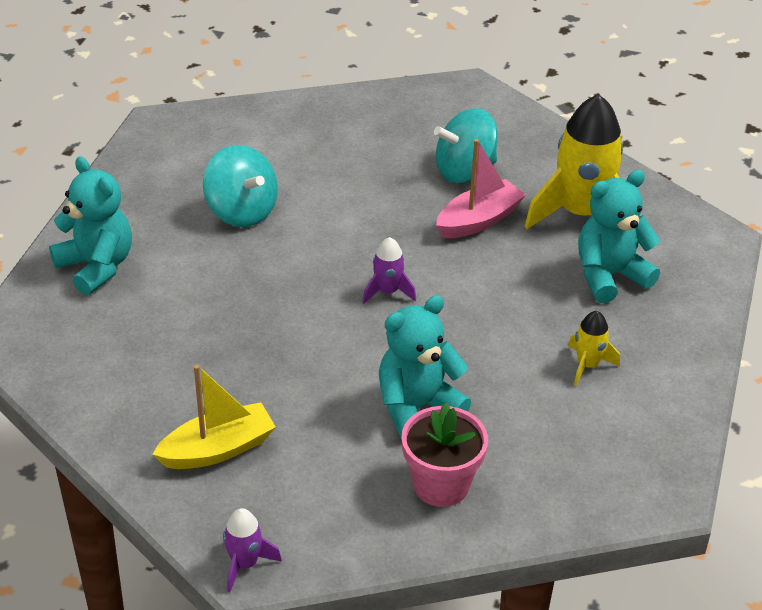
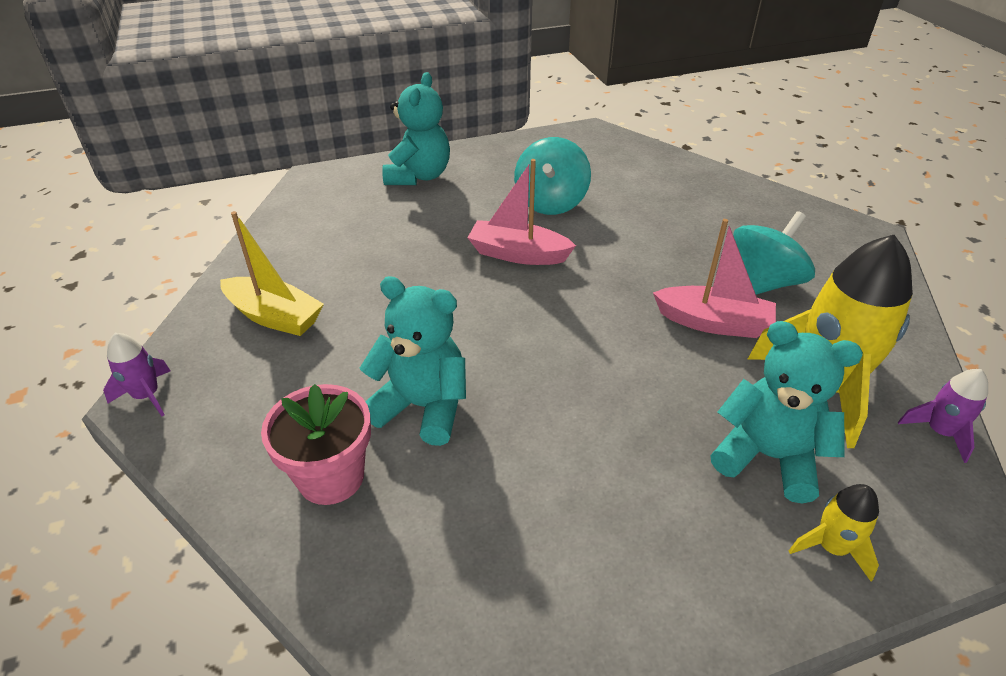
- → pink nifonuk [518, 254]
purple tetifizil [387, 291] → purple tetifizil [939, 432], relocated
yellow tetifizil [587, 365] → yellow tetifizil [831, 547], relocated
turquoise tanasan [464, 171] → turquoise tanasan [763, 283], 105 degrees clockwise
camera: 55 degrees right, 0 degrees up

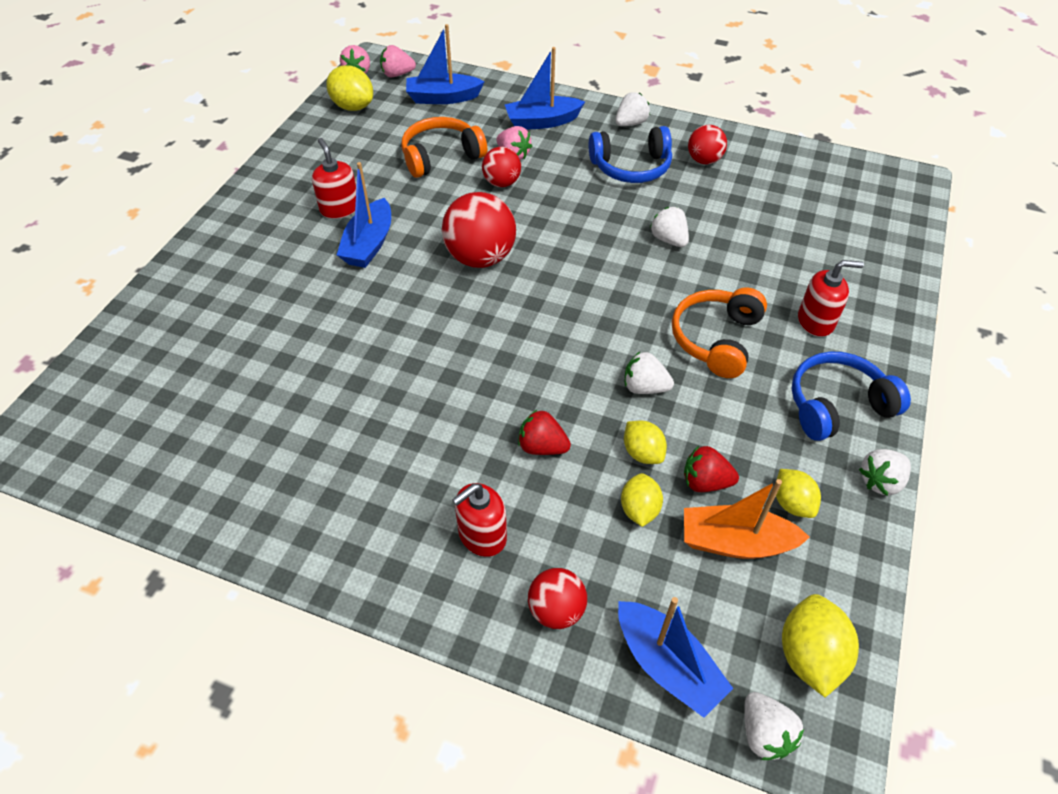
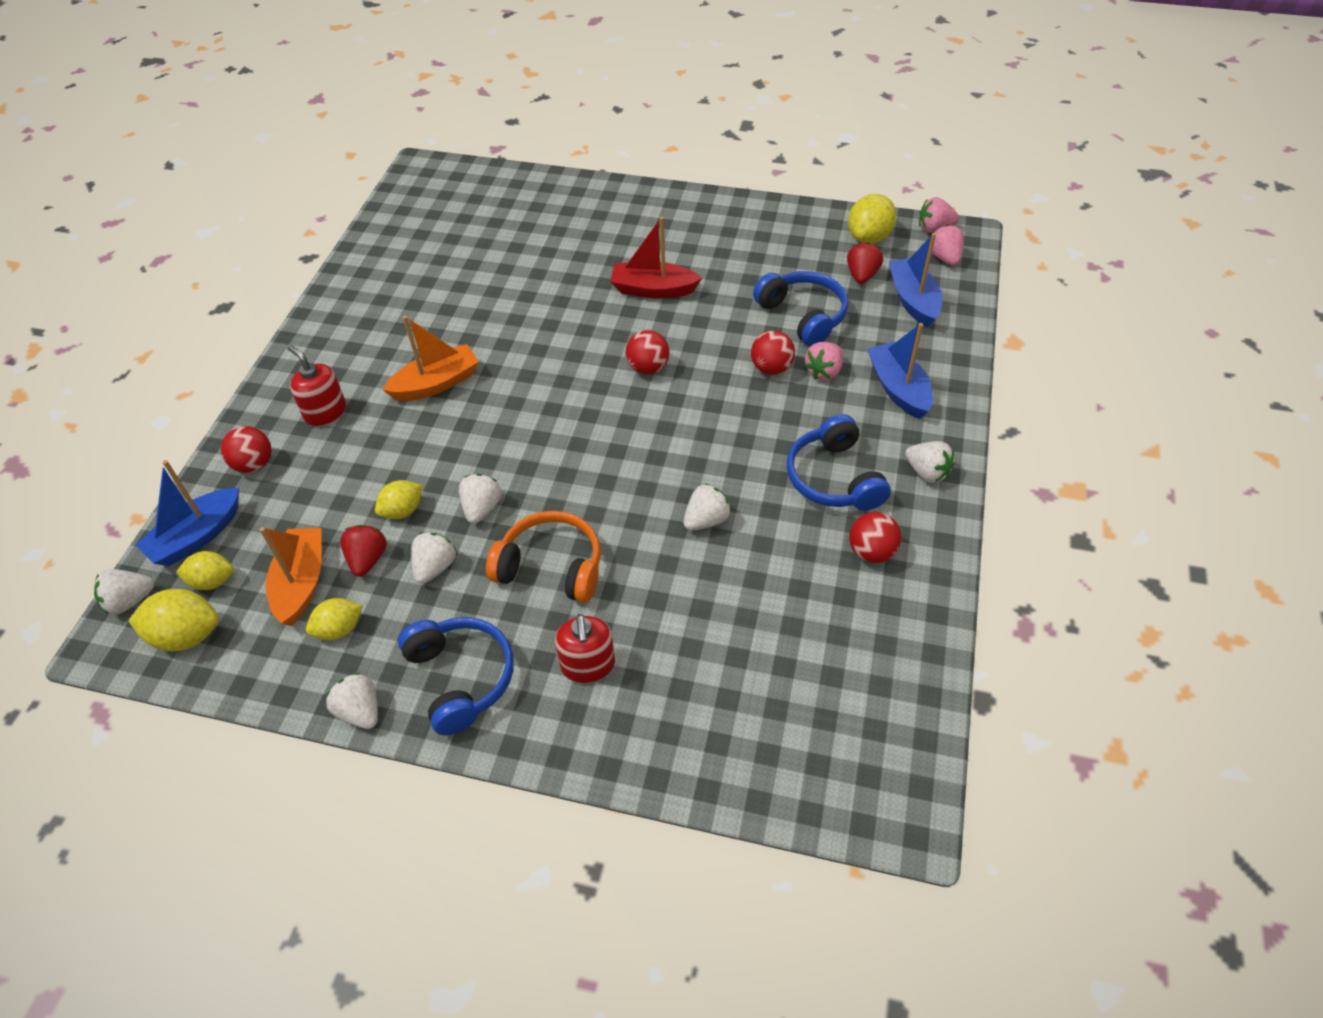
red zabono [339, 208] → -
- → orange nifonuk [436, 383]
- → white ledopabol [435, 567]
red ledopabol [542, 447] → red ledopabol [862, 275], relocated
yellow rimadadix [639, 509] → yellow rimadadix [212, 581], relocated
blue nifonuk [369, 244] → red nifonuk [653, 289]
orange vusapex [441, 156] → blue vusapex [803, 315]
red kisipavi [480, 257] → red kisipavi [648, 368], x0.59
camera: 85 degrees right, 0 degrees up

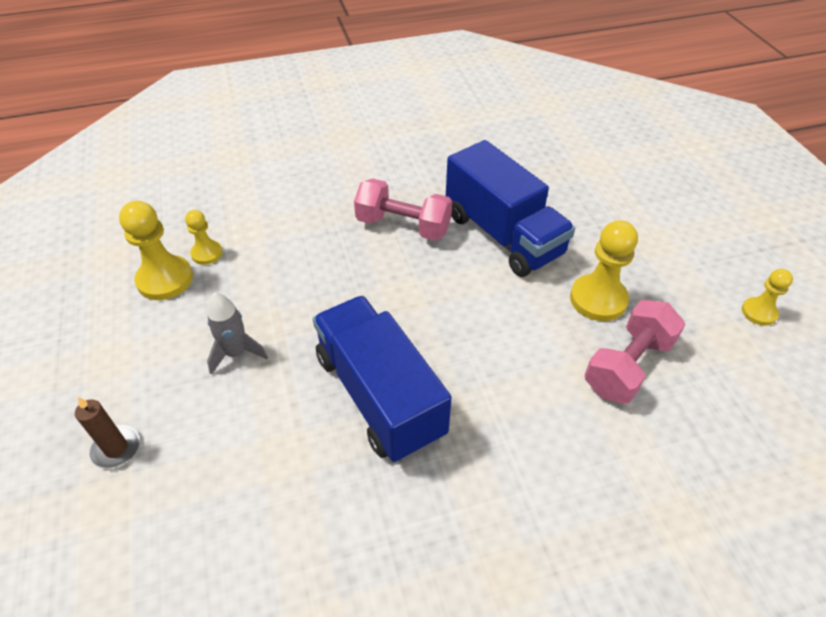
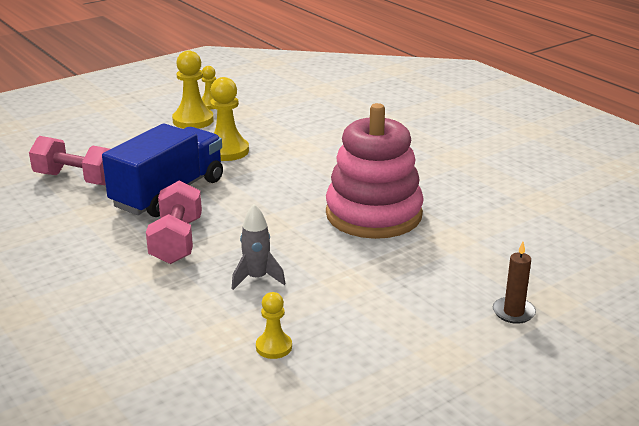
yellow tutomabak [165, 279] → yellow tutomabak [193, 120], relocated
grey tetifizil [236, 353] → grey tetifizil [257, 278], relocated
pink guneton [627, 366] → pink guneton [76, 179], relocated
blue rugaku [379, 395] → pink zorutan [373, 214]
camera: 110 degrees left, 20 degrees down

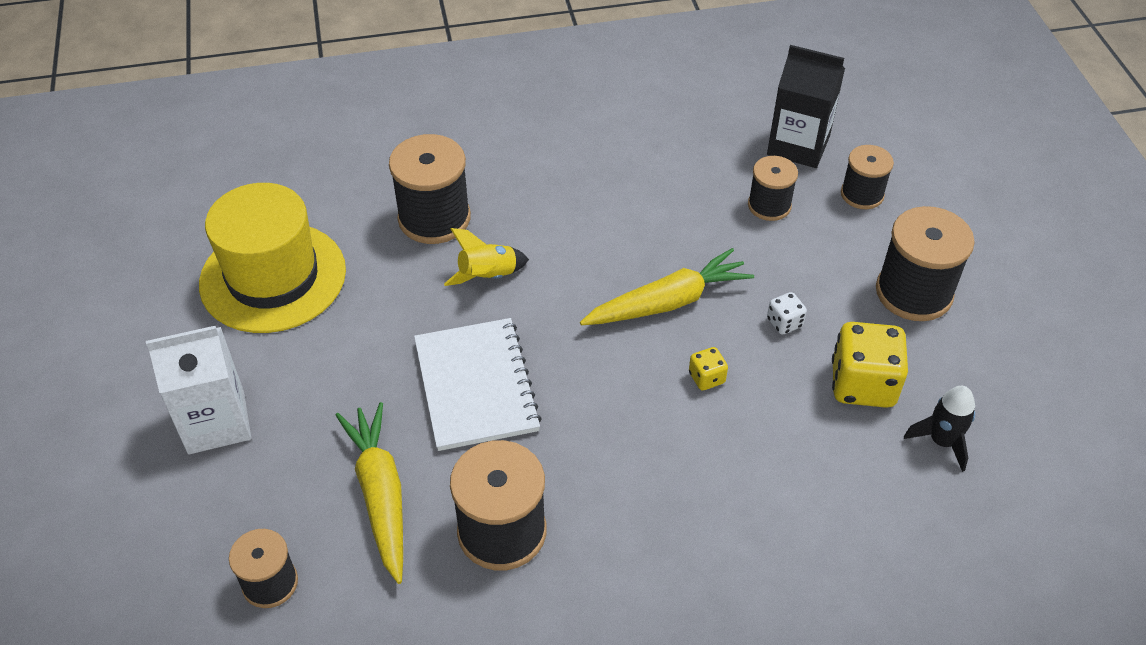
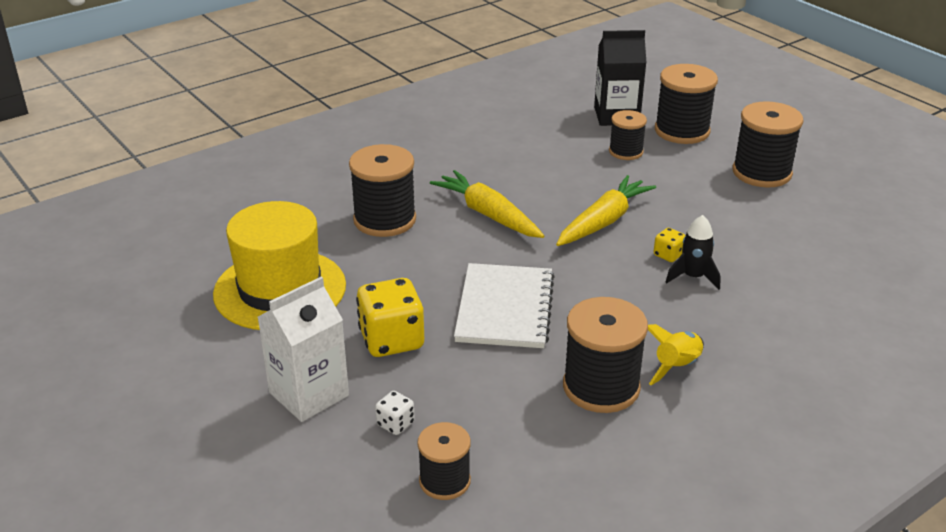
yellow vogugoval [380, 495] → yellow vogugoval [488, 214], relocated
yellow tetifizil [488, 276] → yellow tetifizil [677, 367], relocated
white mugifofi [784, 323] → white mugifofi [395, 424], relocated
yellow mugifofi [862, 384] → yellow mugifofi [391, 340], relocated
black tetifizil [941, 441] → black tetifizil [693, 277], relocated
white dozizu [475, 386] → white dozizu [504, 308], 45 degrees clockwise
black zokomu [862, 194] → black zokomu [682, 131], x1.65
camera: 25 degrees left, 15 degrees down

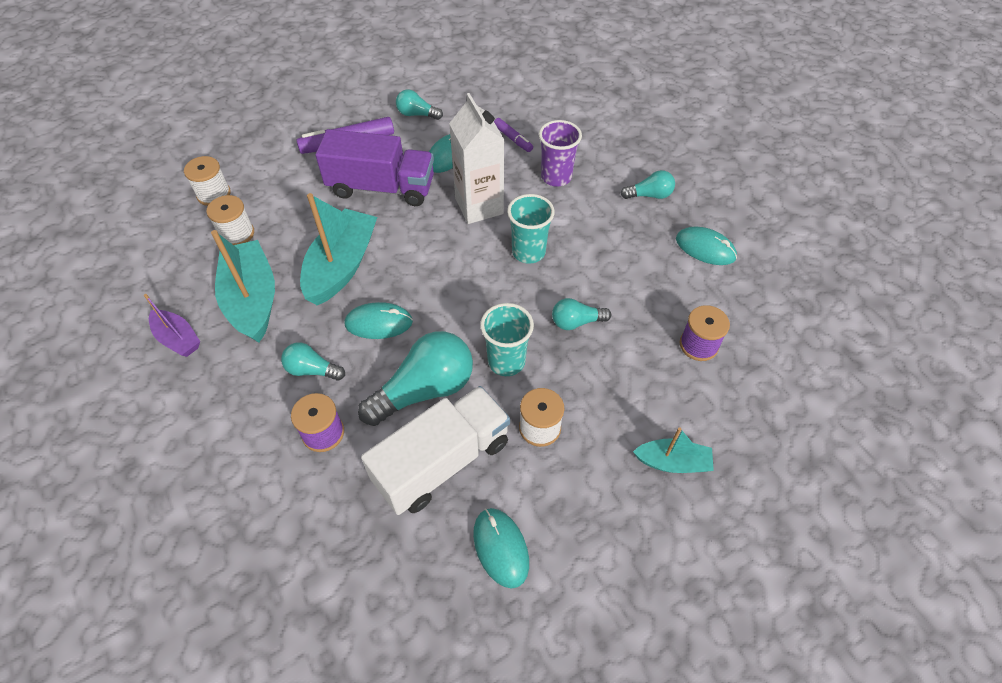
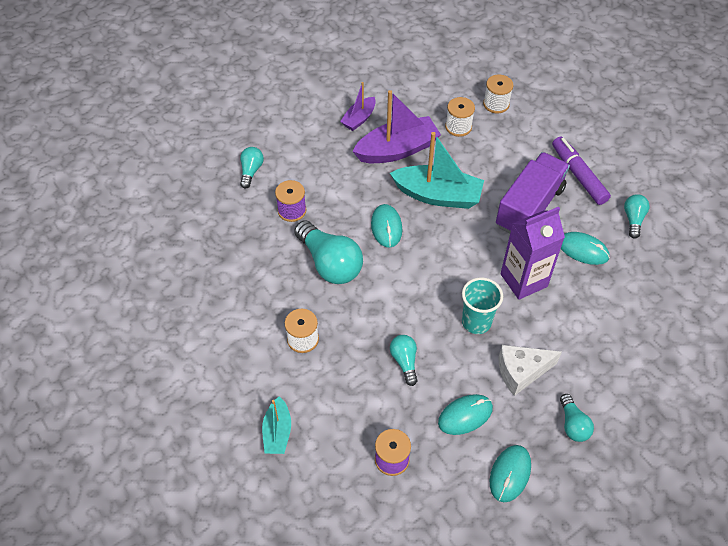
white rugaku [442, 461] → -
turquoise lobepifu [506, 361] → -
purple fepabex [513, 139] → -
purple lobepifu [556, 177] → -
- → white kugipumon [521, 372]
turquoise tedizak [312, 370] → turquoise tedizak [251, 171], relocated
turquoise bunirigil [501, 548] → turquoise bunirigil [465, 415], relocated
turquoise nifonuk [252, 300] → purple nifonuk [397, 150]
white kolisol [479, 206] → purple kolisol [523, 280]
purple rugaku [381, 187] → purple rugaku [529, 207], 150 degrees counterclockwise
camera: 85 degrees right, 0 degrees up

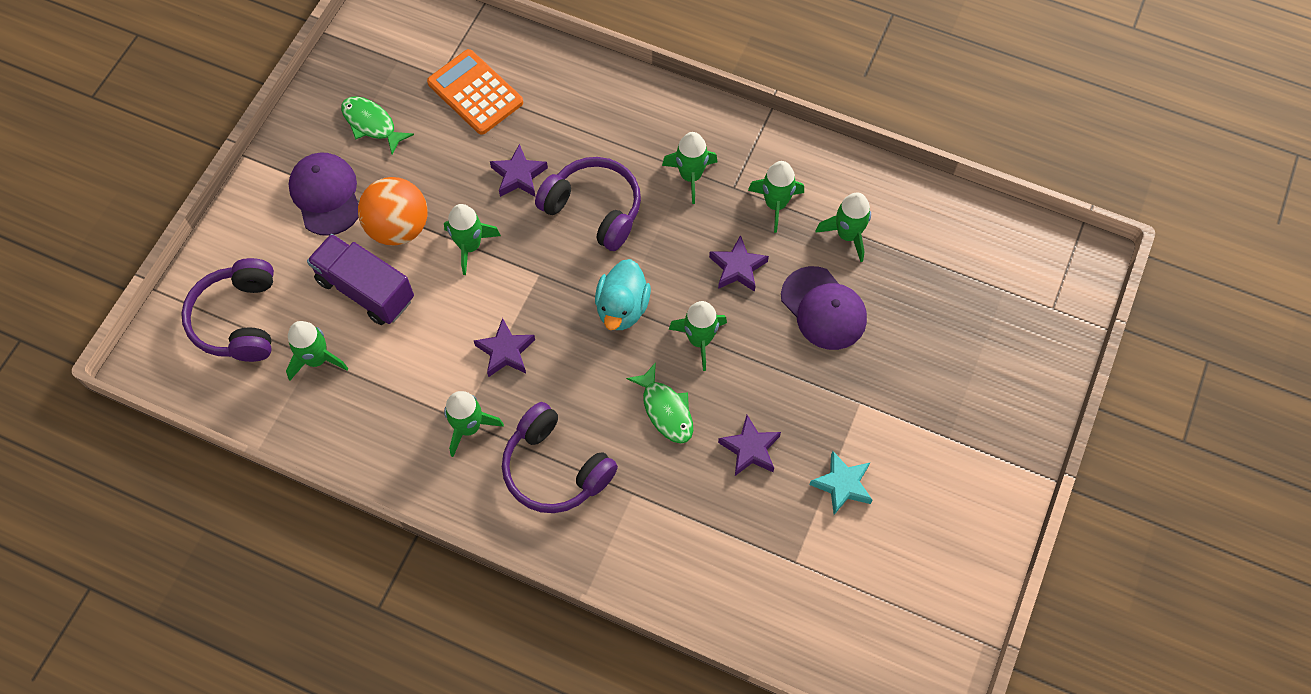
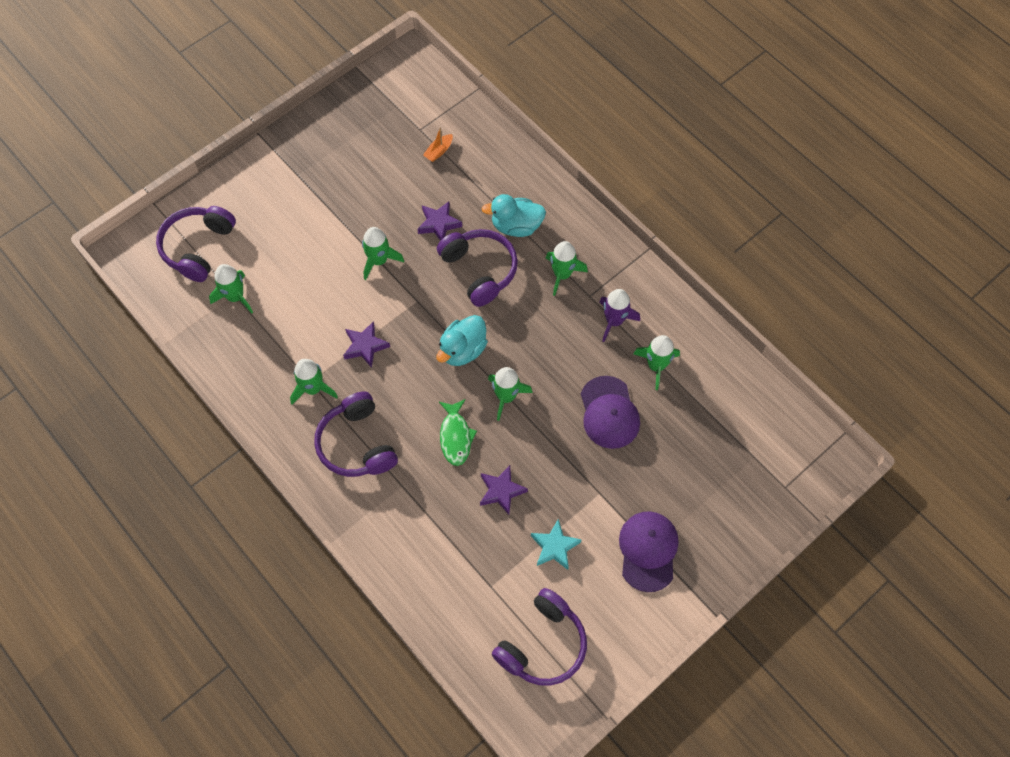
purple rugaku [366, 290] → -
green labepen [371, 124] → -
orange kisipavi [399, 228] → -
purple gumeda [737, 268] → -
- → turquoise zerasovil [516, 226]
- → purple vusapex [542, 644]
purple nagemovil [326, 195] → purple nagemovil [648, 551], relocated
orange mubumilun [475, 93] → orange nifonuk [439, 151]
green tetifizil [775, 204] → purple tetifizil [614, 321]
camera: 25 degrees right, 0 degrees up

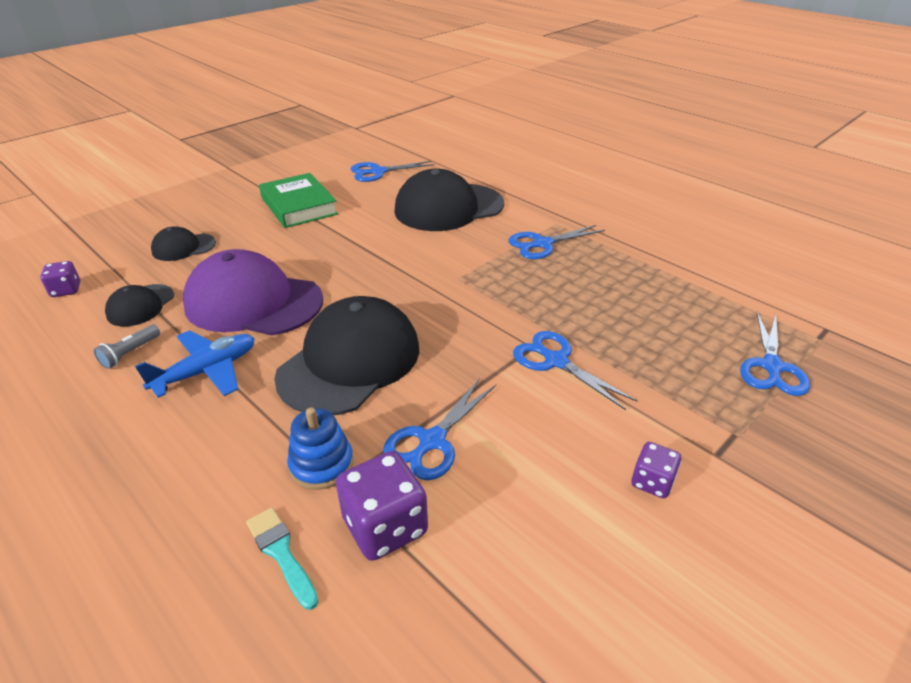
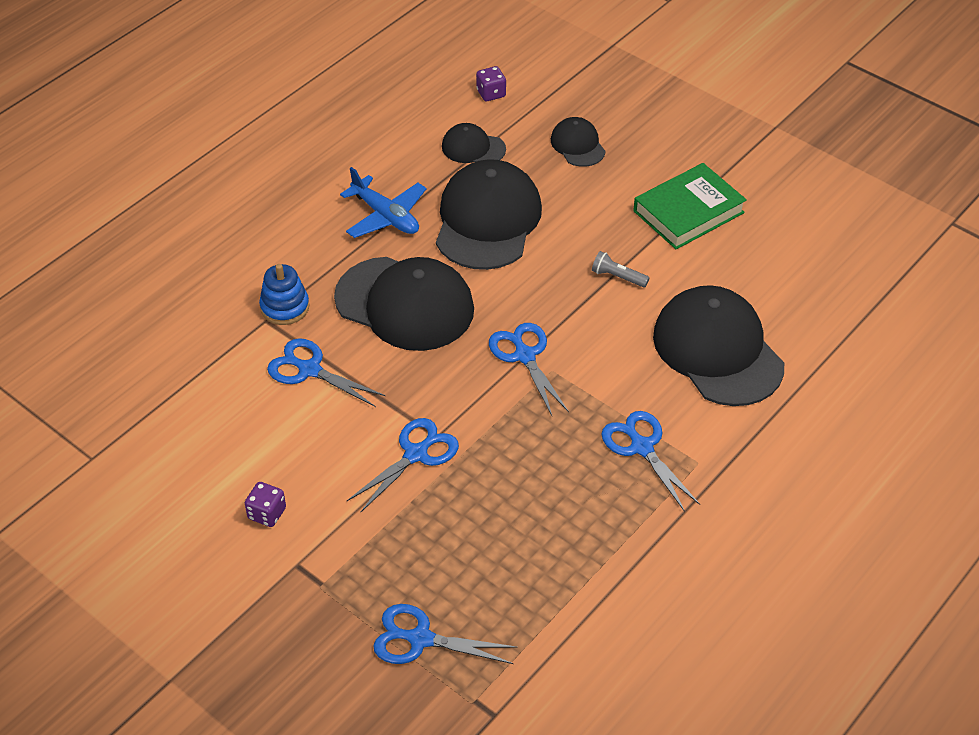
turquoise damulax [281, 553] → -
purple mugifofi [385, 526] → -
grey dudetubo [130, 353] → grey dudetubo [618, 277], relocated
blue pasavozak [378, 172] → blue pasavozak [524, 356], relocated
purple nagemovil [253, 302] → black nagemovil [487, 220]
camera: 85 degrees right, 10 degrees up

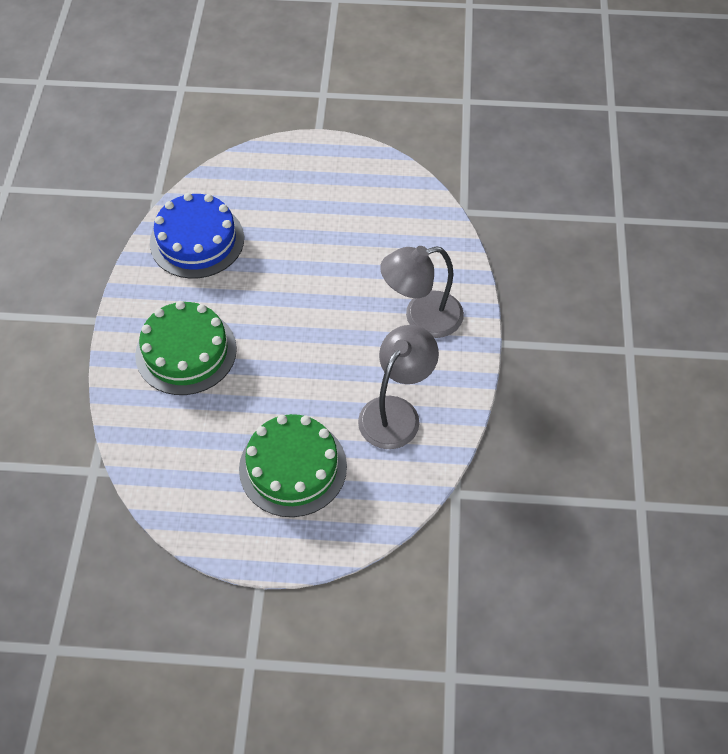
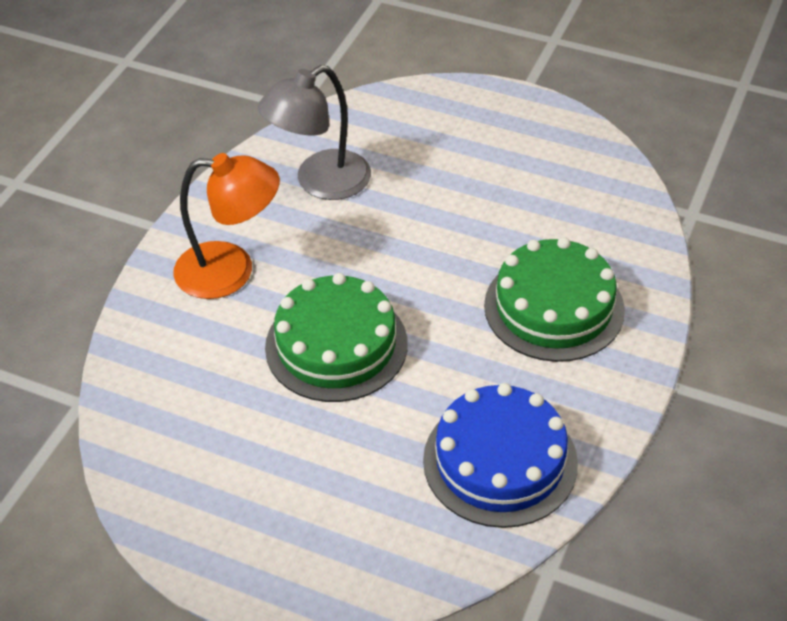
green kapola [293, 467] → green kapola [336, 345], relocated
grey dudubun [422, 317] → orange dudubun [231, 271]
camera: 160 degrees left, 10 degrees down

